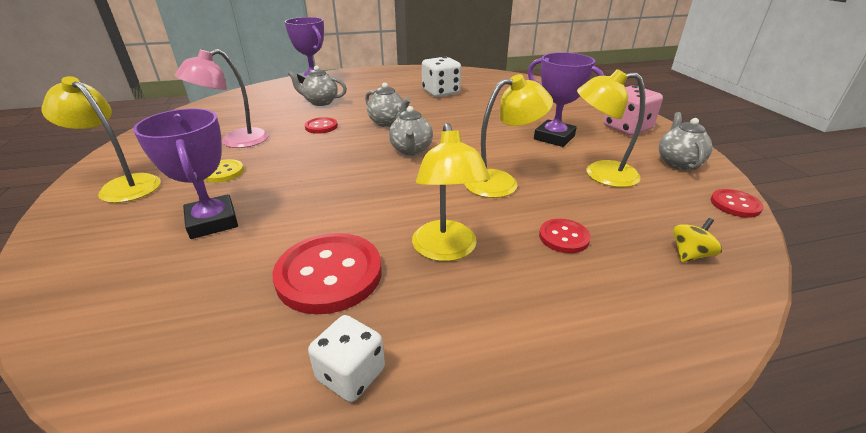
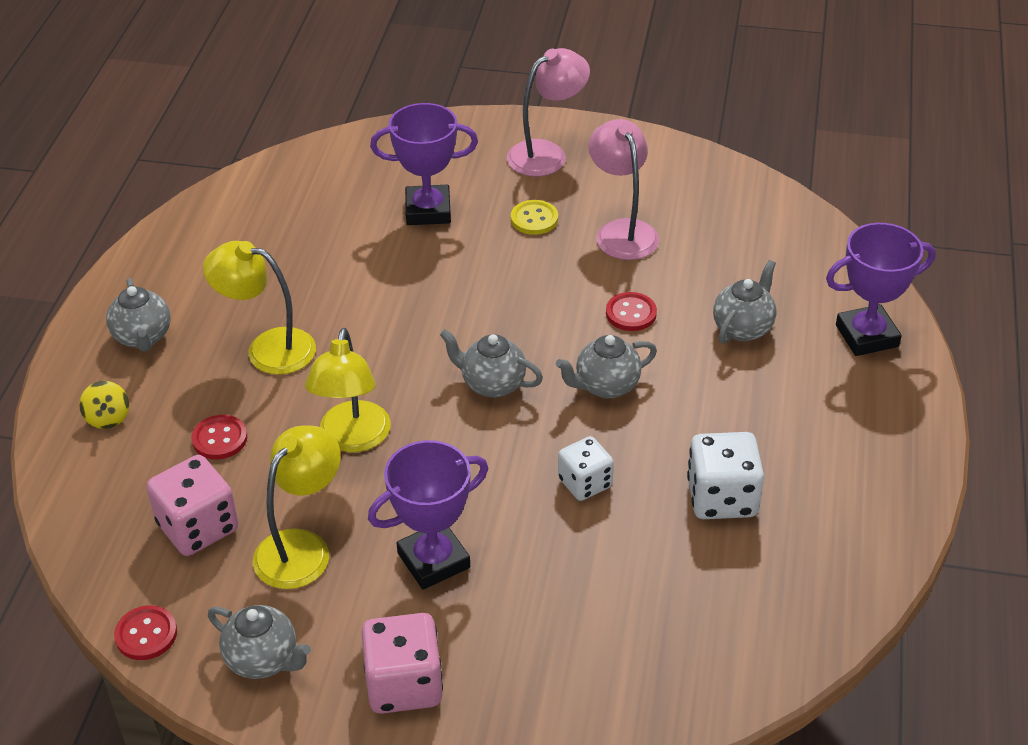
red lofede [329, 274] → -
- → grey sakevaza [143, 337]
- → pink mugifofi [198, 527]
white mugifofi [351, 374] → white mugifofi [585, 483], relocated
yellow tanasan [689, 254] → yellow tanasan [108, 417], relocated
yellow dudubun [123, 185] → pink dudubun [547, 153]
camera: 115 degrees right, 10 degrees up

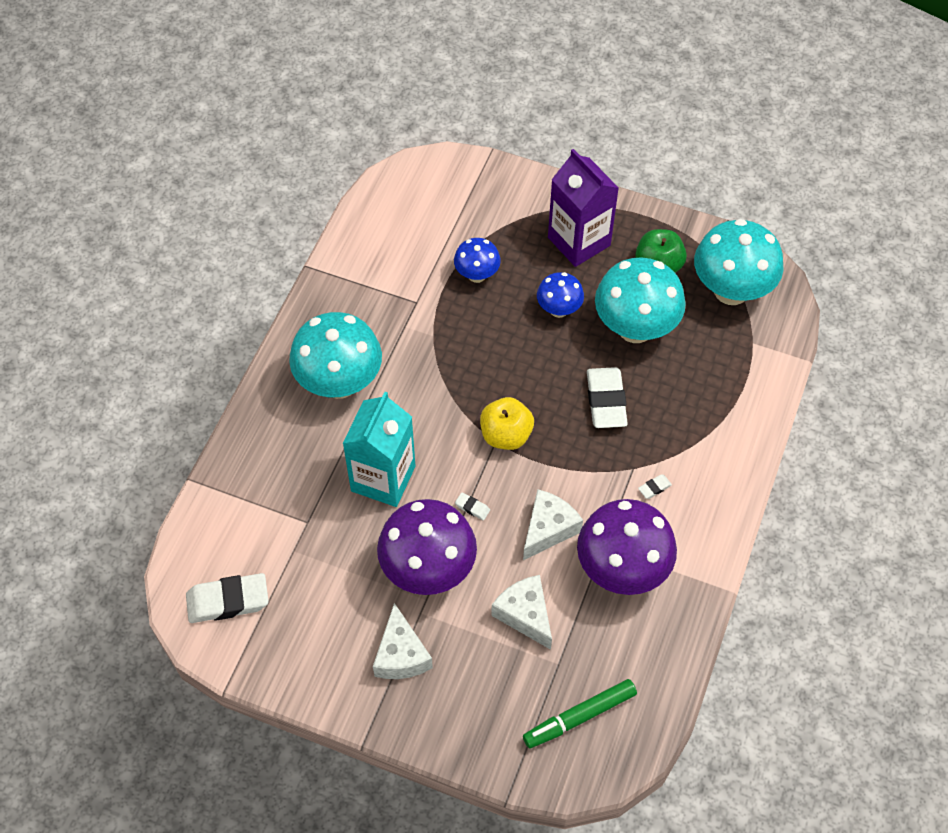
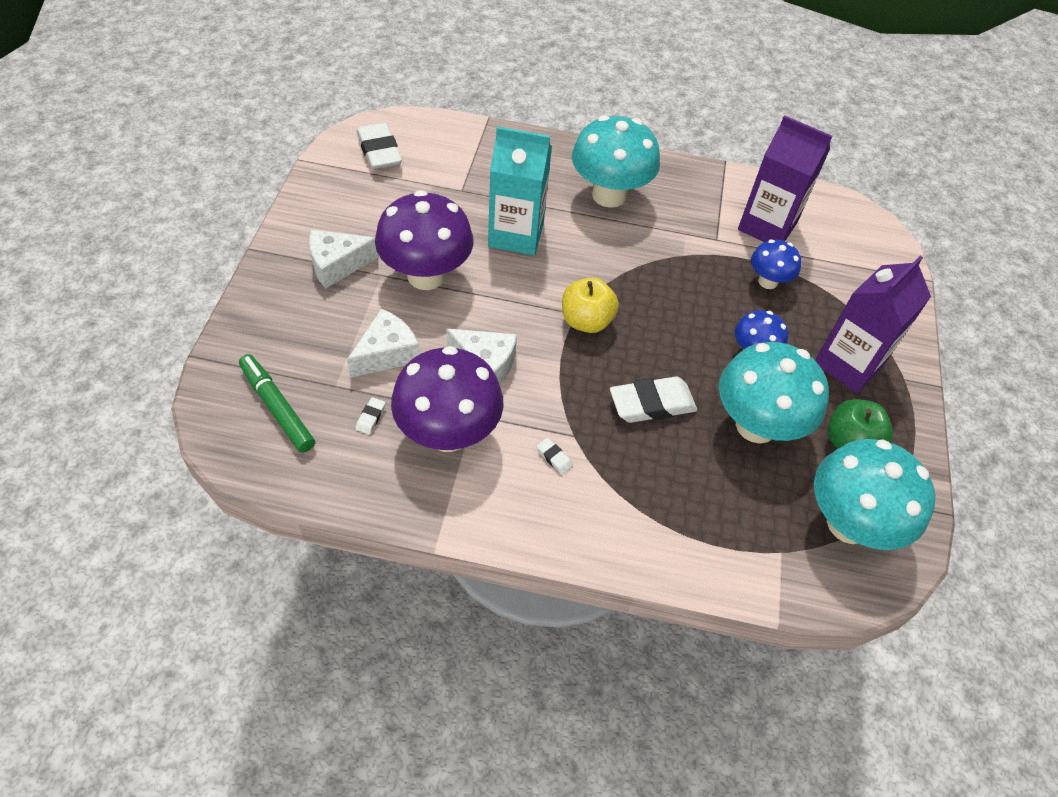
- → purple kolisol [767, 226]
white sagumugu [472, 508] → white sagumugu [370, 417], relocated
camera: 75 degrees right, 5 degrees down

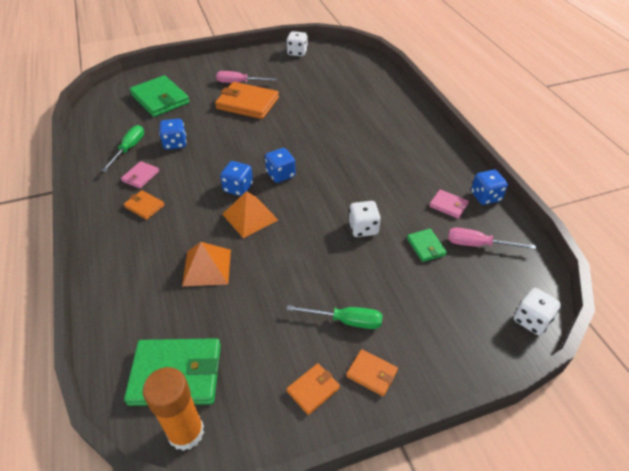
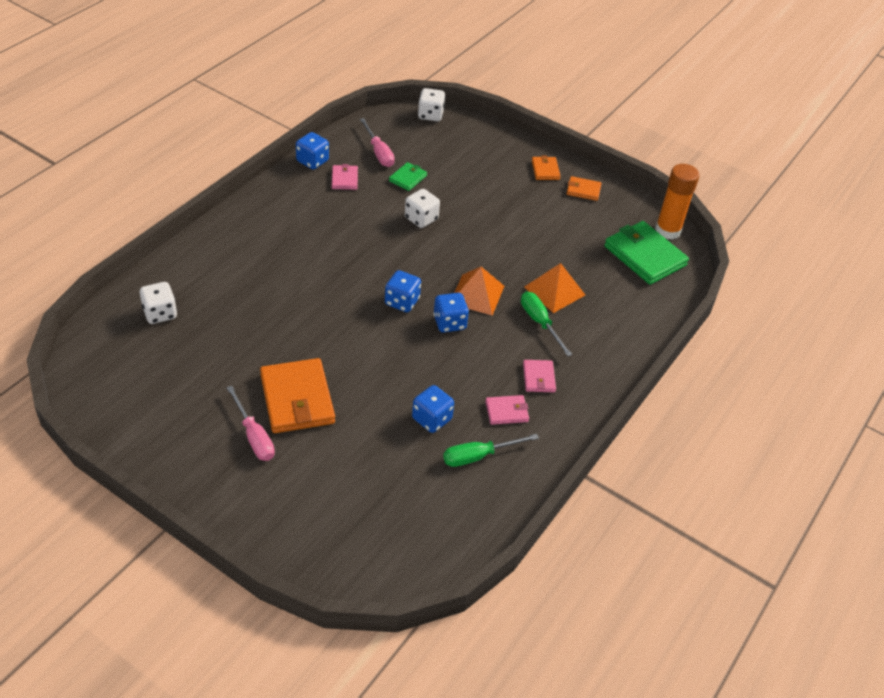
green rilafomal [160, 99] → -
white mugifofi [297, 52] → white mugifofi [160, 313], relocated
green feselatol [346, 321] → green feselatol [540, 322], relocated
orange rilafomal [144, 206] → pink rilafomal [538, 378]
camera: 130 degrees left, 0 degrees up

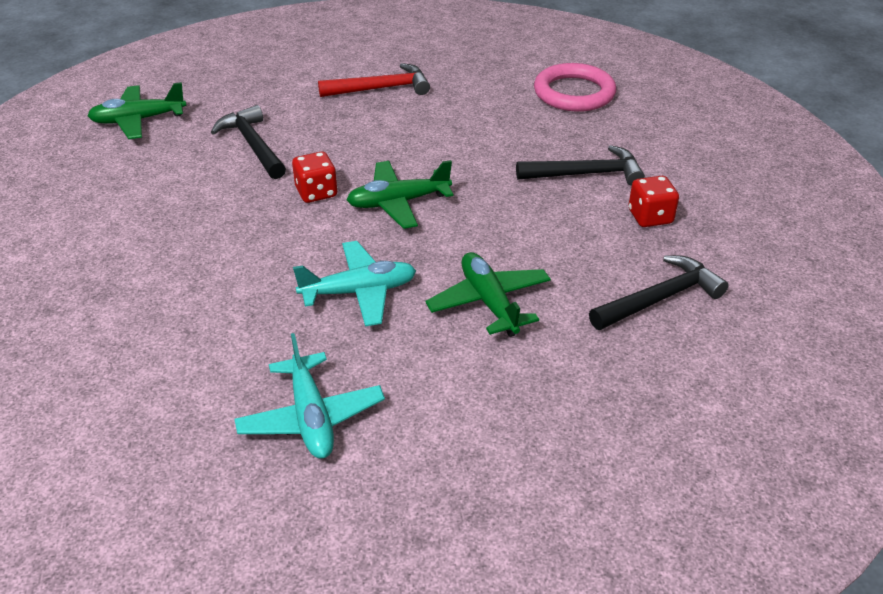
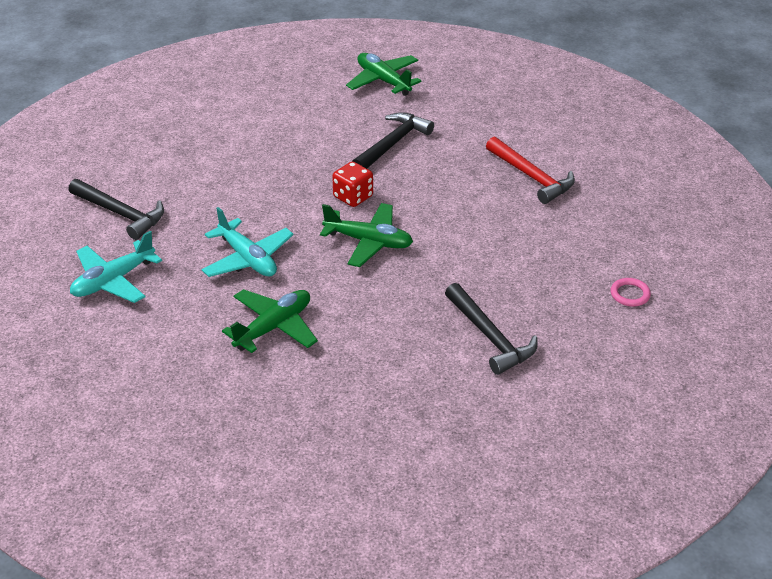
red mugifofi [650, 217] → -
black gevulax [660, 298] → black gevulax [121, 214], relocated
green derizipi [398, 202] → green derizipi [369, 242], 150 degrees clockwise
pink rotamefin [574, 93] → pink rotamefin [630, 294], x0.45
camera: 65 degrees right, 0 degrees up

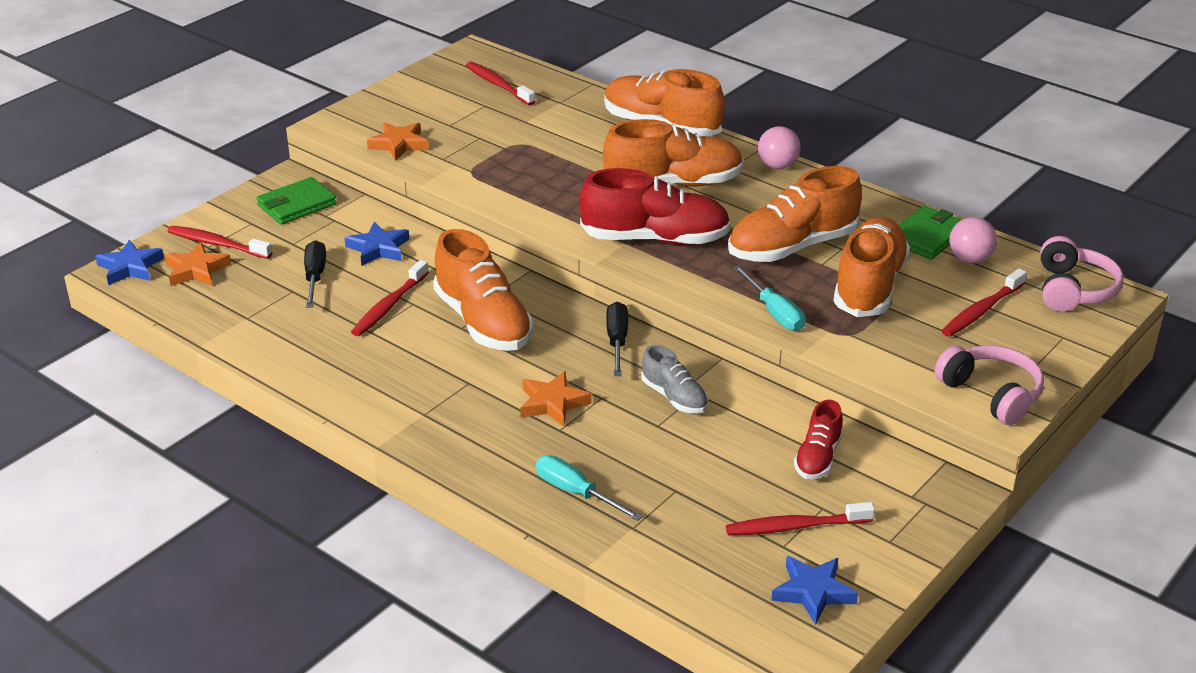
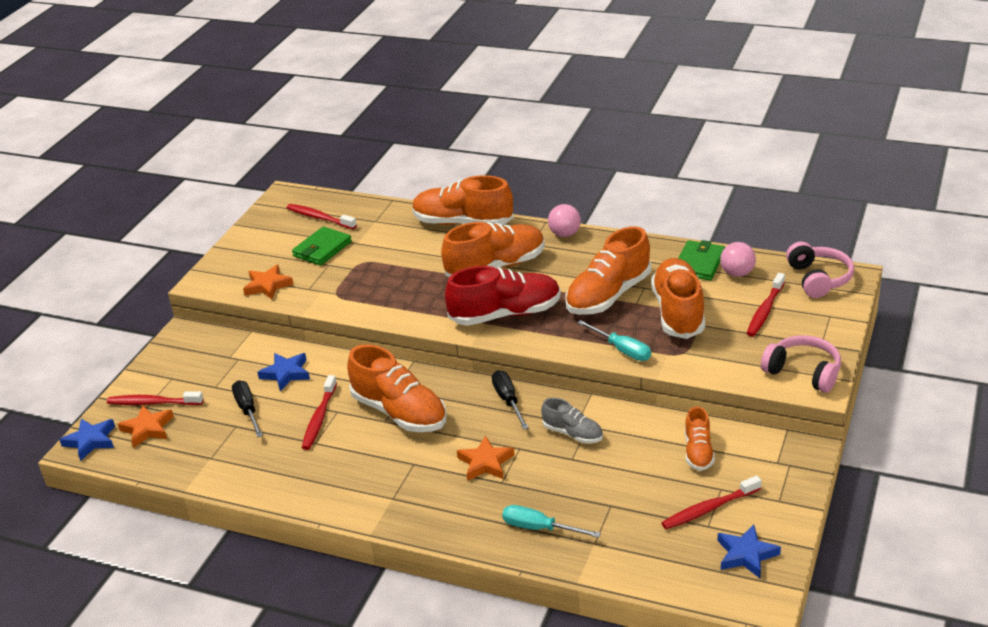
green rilafomal [297, 205] → green rilafomal [322, 249], relocated
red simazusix [818, 458] → orange simazusix [698, 452]
camera: 15 degrees left, 0 degrees up

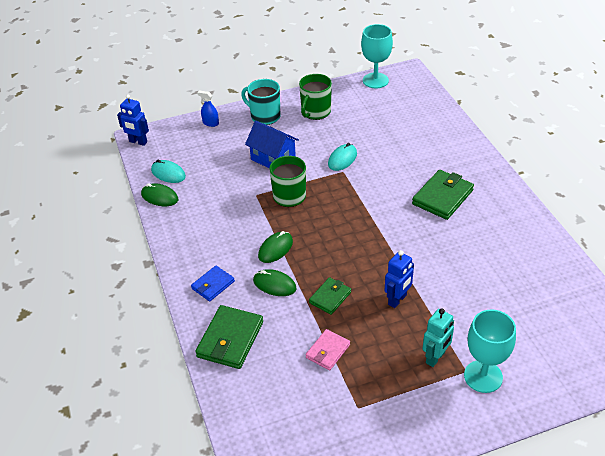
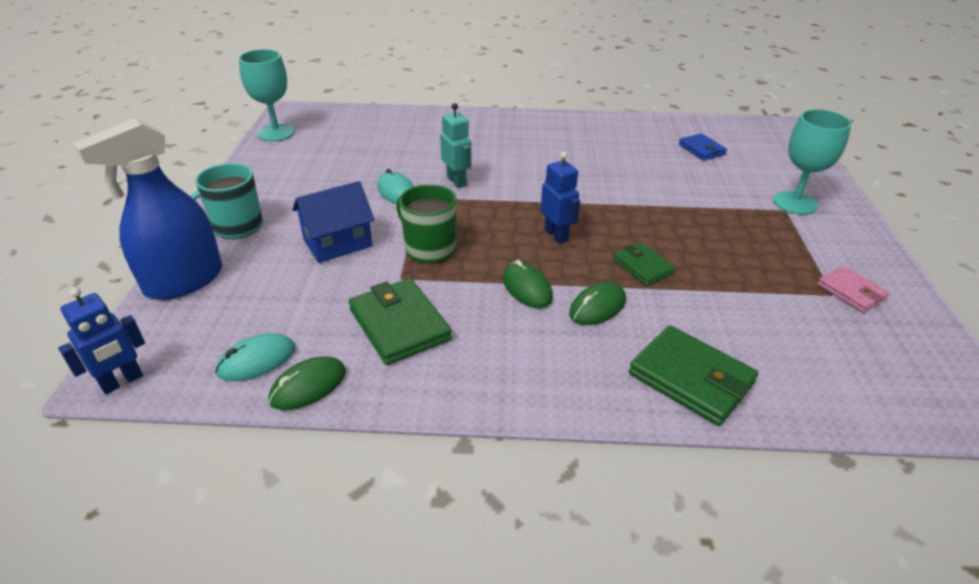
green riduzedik [315, 112] → -
blue rilafomal [213, 285] → blue rilafomal [701, 149], relocated
pink rilafomal [328, 351] → pink rilafomal [851, 292], relocated
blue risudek [397, 300] → blue risudek [556, 235], relocated
green rilafomal [442, 197] → green rilafomal [399, 325], relocated
turquoise risudek [435, 358] → turquoise risudek [457, 181], relocated
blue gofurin [210, 123] → blue gofurin [184, 281], x2.46
camera: 70 degrees left, 5 degrees down

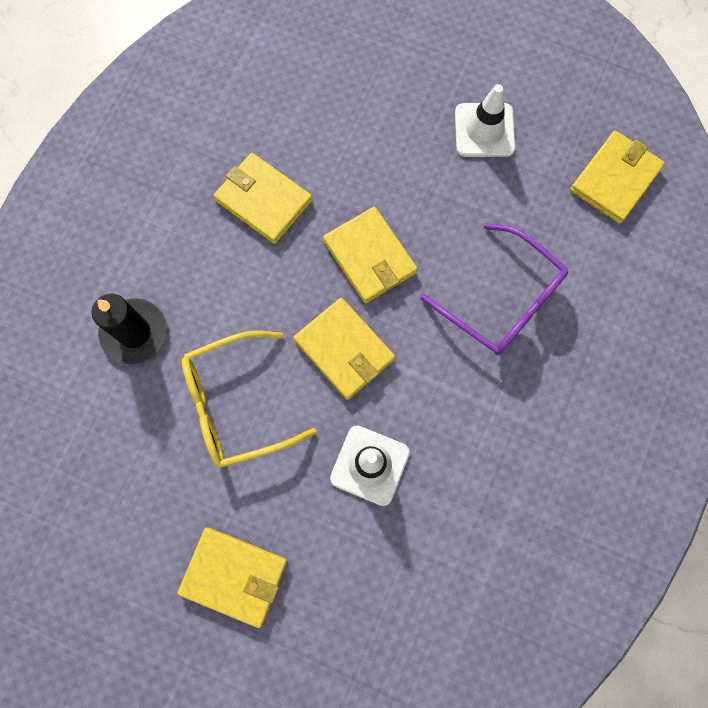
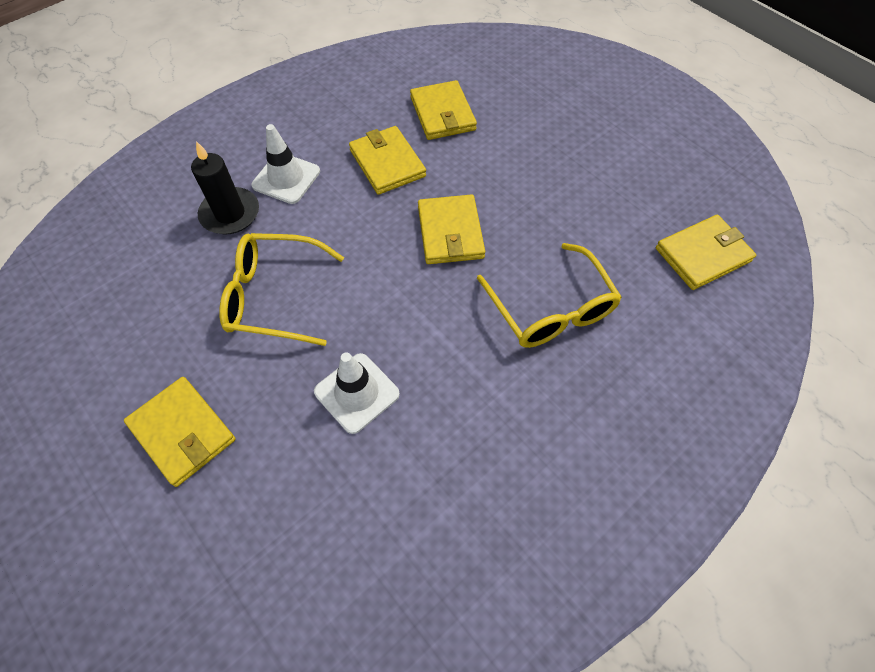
yellow rilafomal [344, 350] → yellow rilafomal [442, 114], relocated
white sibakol [484, 130] → white sibakol [286, 178], relocated
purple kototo [502, 300] → yellow kototo [551, 309]
camera: 25 degrees right, 15 degrees down

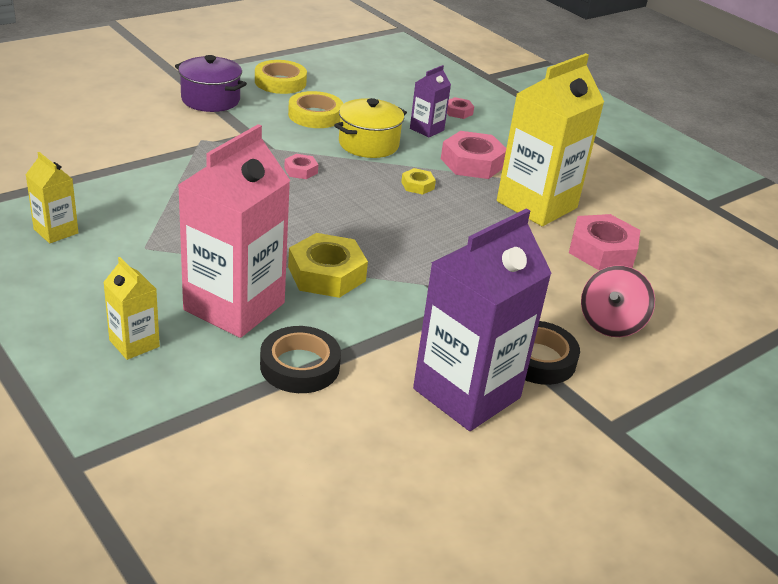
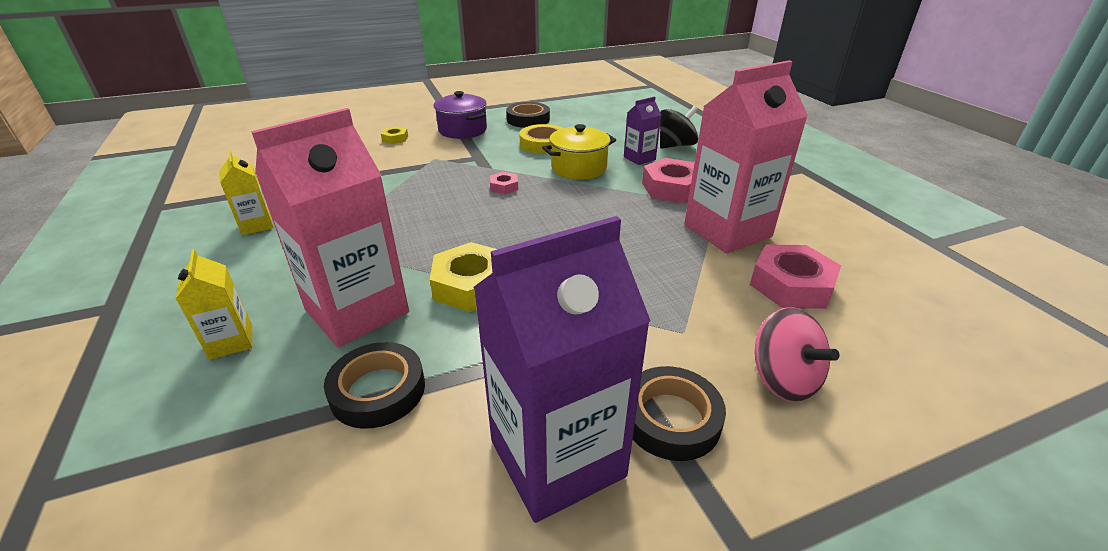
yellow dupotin [417, 185] → yellow dupotin [395, 139], relocated
pink dupotin [458, 112] → black tanasan [675, 145]
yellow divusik [280, 82] → black divusik [528, 119]
yellow kolisol [536, 204] → pink kolisol [727, 231]
pink tanasan [610, 323] → pink tanasan [783, 379], 75 degrees counterclockwise
camera: 20 degrees right, 0 degrees up

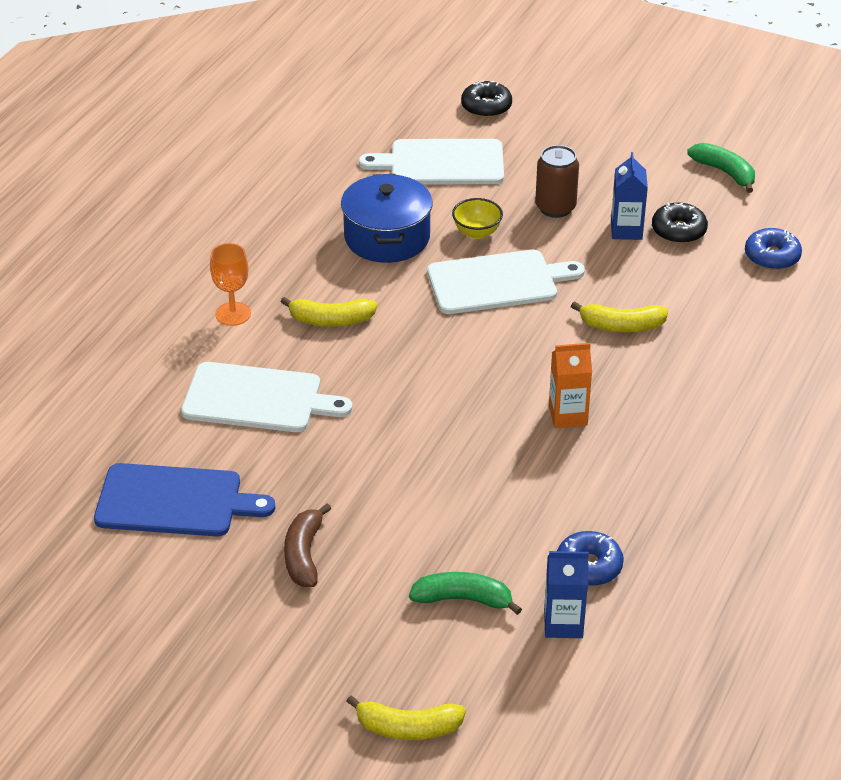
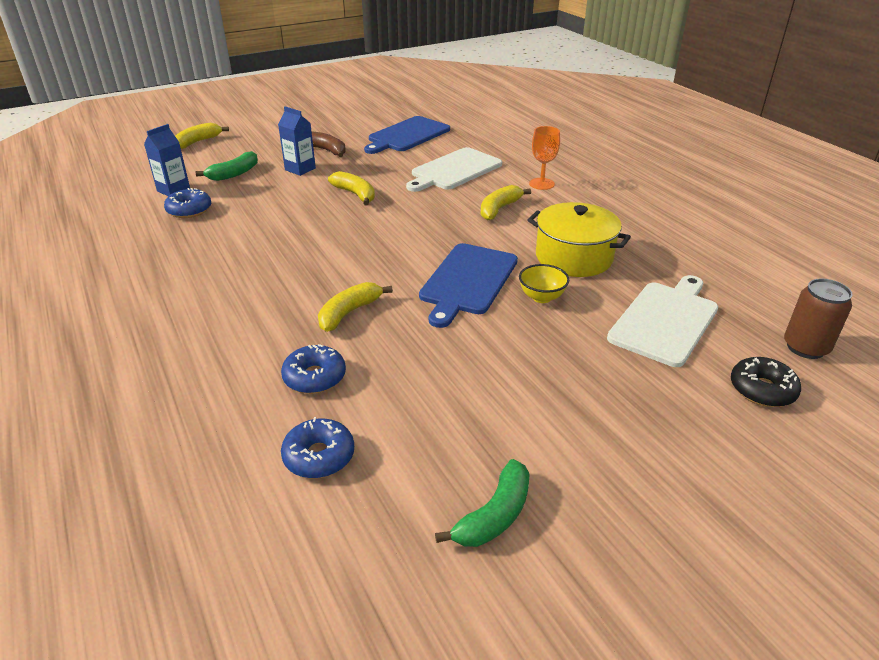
orange kolisol [568, 415] → -
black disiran [678, 231] → -
- → blue disiran [314, 377]
- → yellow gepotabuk [355, 194]
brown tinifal [555, 207] → brown tinifal [805, 347], relocated
blue kolisol [626, 230] → blue kolisol [300, 169], relocated
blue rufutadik [387, 237] → yellow rufutadik [574, 257]
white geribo [497, 282] → blue geribo [467, 281]
green gepotabuk [724, 172] → green gepotabuk [494, 515], 45 degrees counterclockwise
camera: 125 degrees right, 5 degrees down

